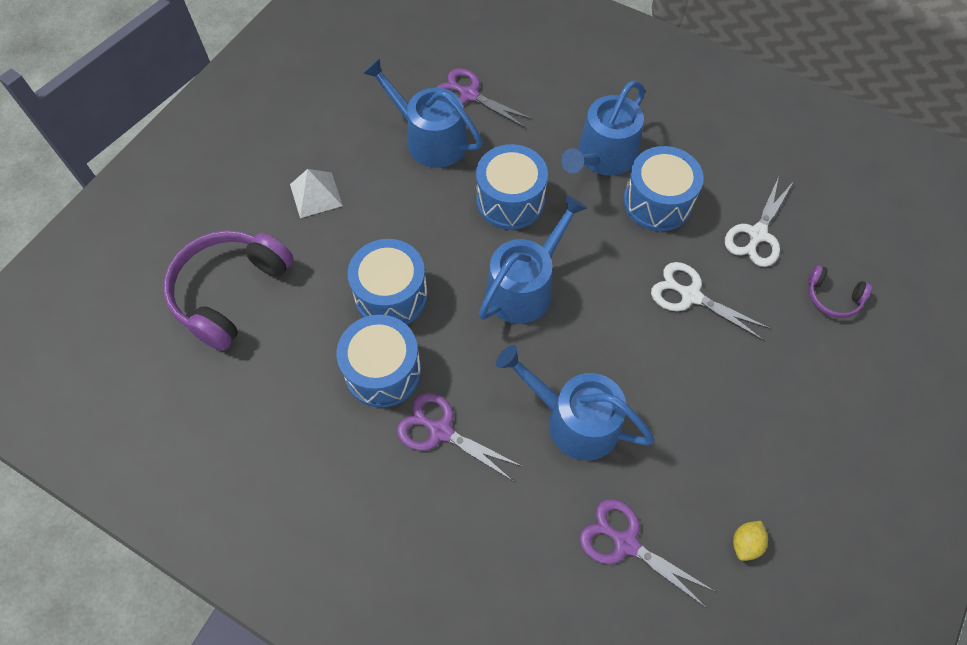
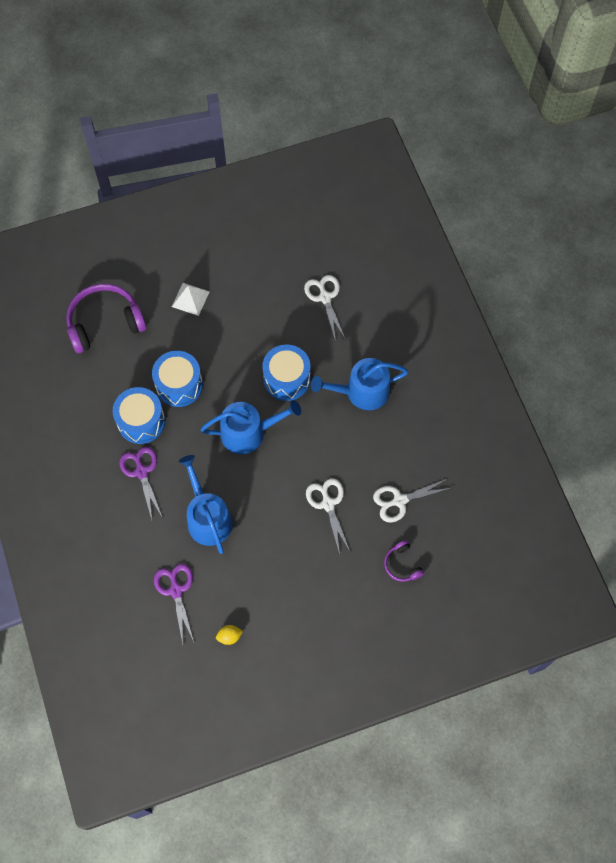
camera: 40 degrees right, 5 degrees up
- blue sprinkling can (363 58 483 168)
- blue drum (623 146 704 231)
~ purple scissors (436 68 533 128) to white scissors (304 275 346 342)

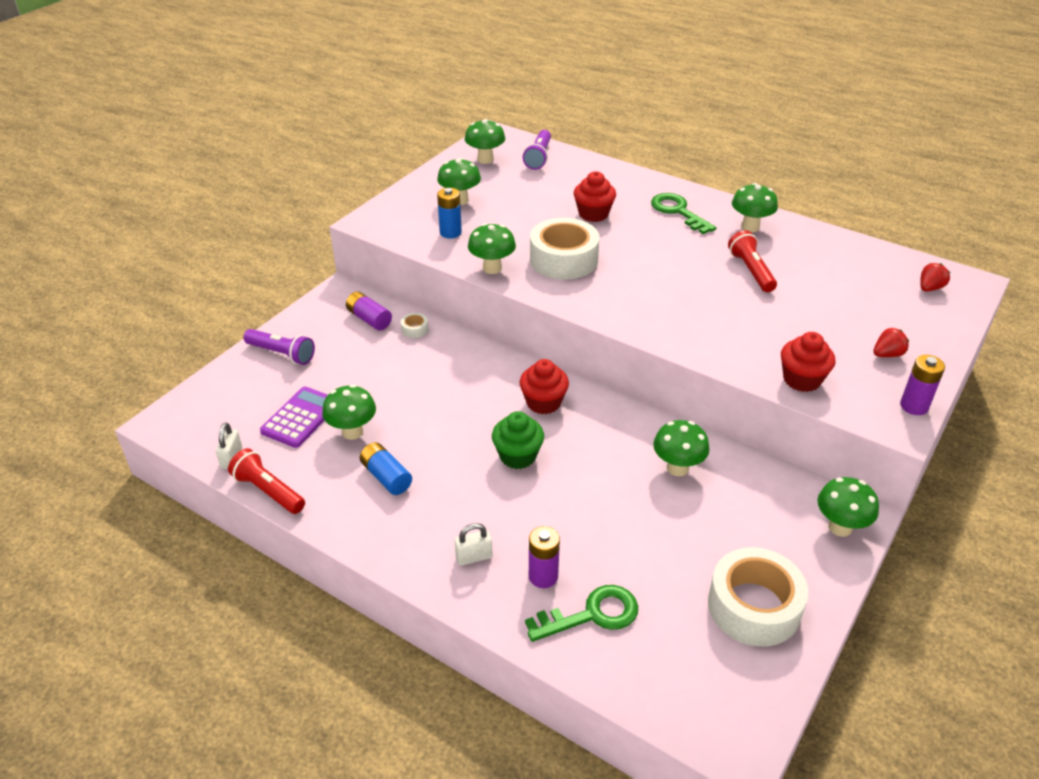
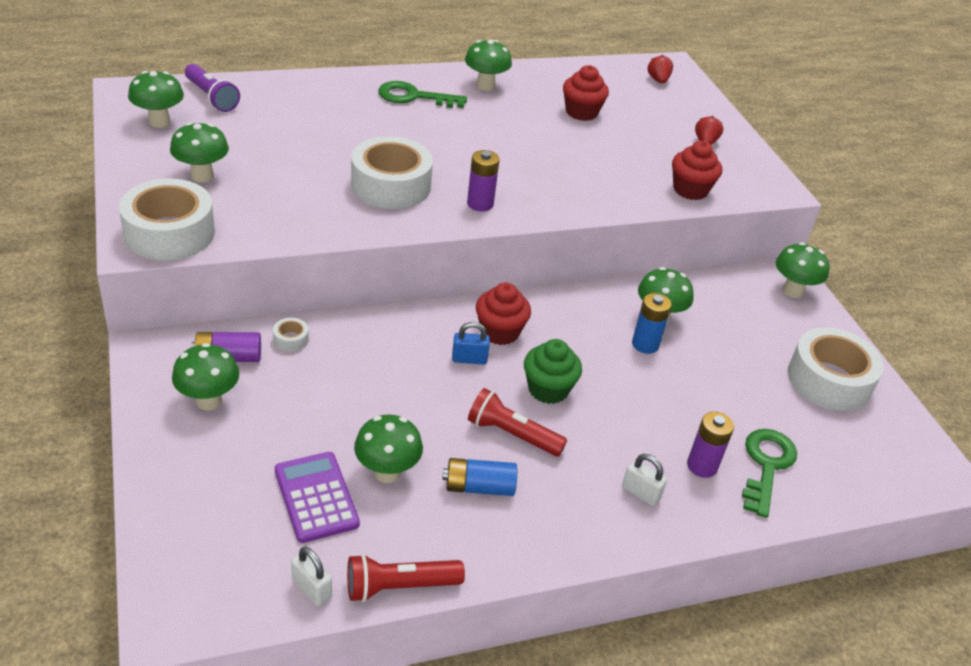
camera: 55 degrees left, 0 degrees up
- purple torch (243 329 315 365)
+ white tape (119 179 215 260)
+ blue small lock (452 322 490 365)
~ blue power cell (437 188 462 238) to (632 293 671 354)
~ leaf-green mushroom (468 223 516 274) to (172 343 239 411)
~ scarlet fairy cake (574 171 616 222) to (563 65 609 121)
~ scarlet torch (728 230 777 292) to (468 388 567 456)
~ purple power cell (900 355 945 415) to (467 150 500 212)
~ white small lock (455 523 492 566) = (622 454 667 506) 75 degrees counterclockwise

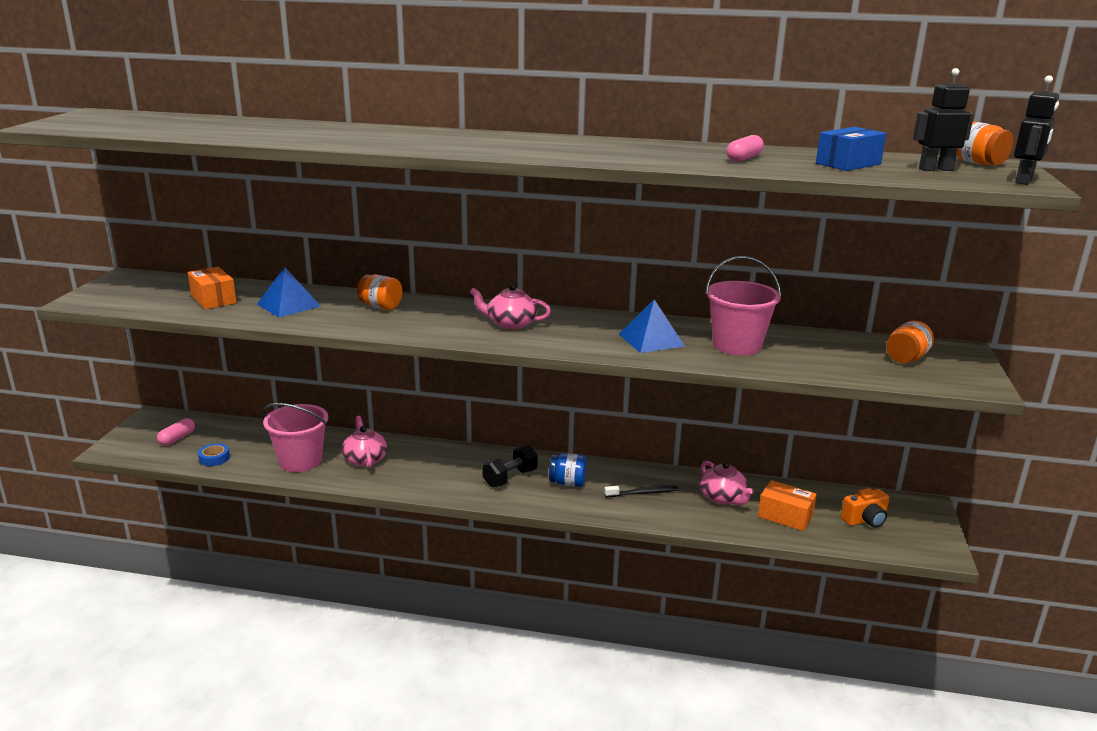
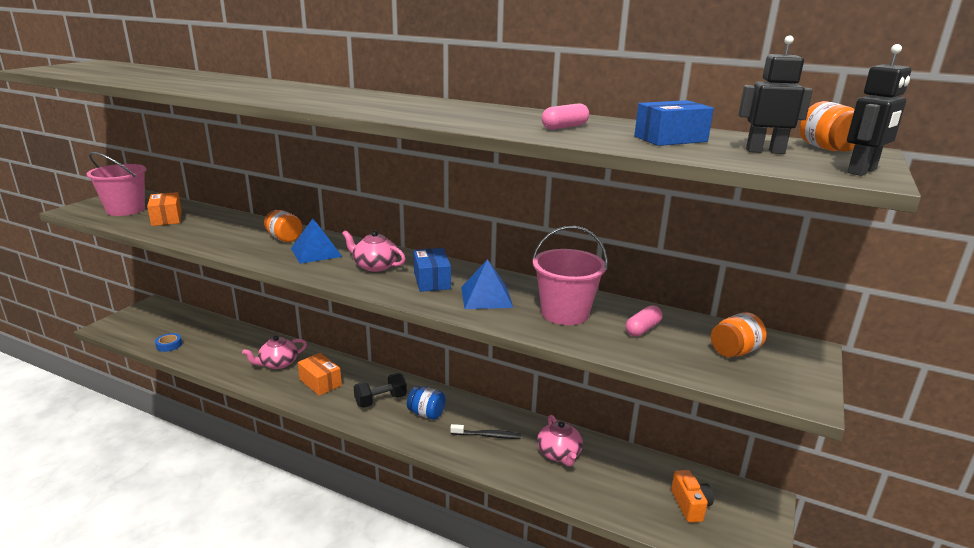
camera: 15 degrees right, 0 degrees up
+ blue package (413 248 451 292)
~ rosy pill (157 418 195 446) to (625 305 663 337)
~ blue solid pyramid (257 267 321 318) to (291 219 342 264)
~ rosy bucket (263 403 328 472) to (87 152 147 216)
~ bright orange package (758 480 817 531) to (298 353 342 396)
~ rosy tea pot (342 416 388 468) = (242 335 307 369) 120 degrees counterclockwise
~ bright orange photo camera (841 488 889 528) = (671 470 714 523) 90 degrees counterclockwise

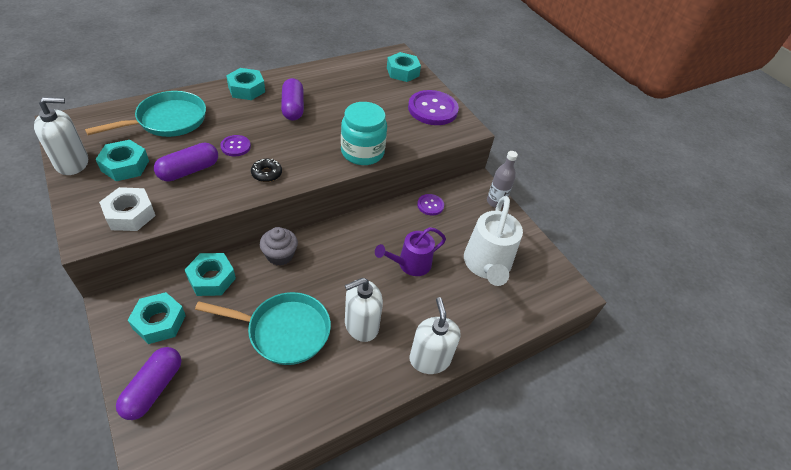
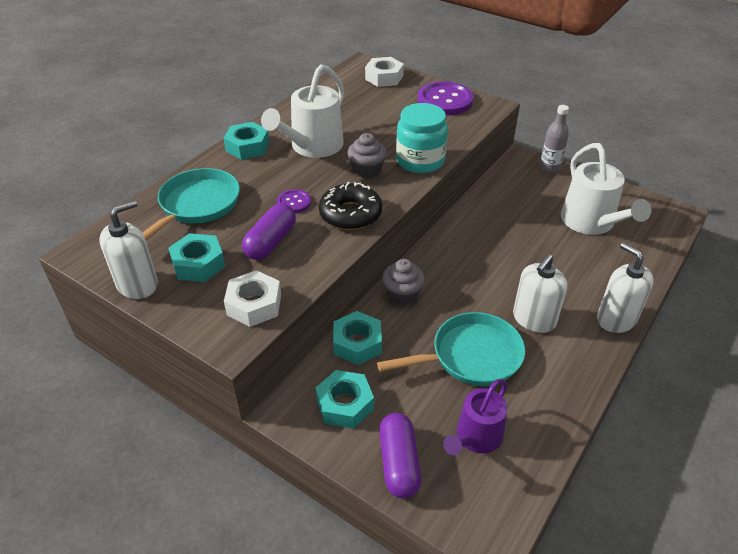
camera: 20 degrees left, 5 degrees down
- purple button (417 194 444 216)
+ grey fairy cake (347 133 387 178)
~ purple sprinkling can (375 227 446 276) to (443 379 507 455)
~ purple pill (281 78 304 120) to white sprinkling can (261 64 344 158)
~ turquoise nut (387 52 421 82) to white nut (365 57 404 87)
~ ebony glazed donut (251 159 282 182) = (319 182 382 230) x1.80

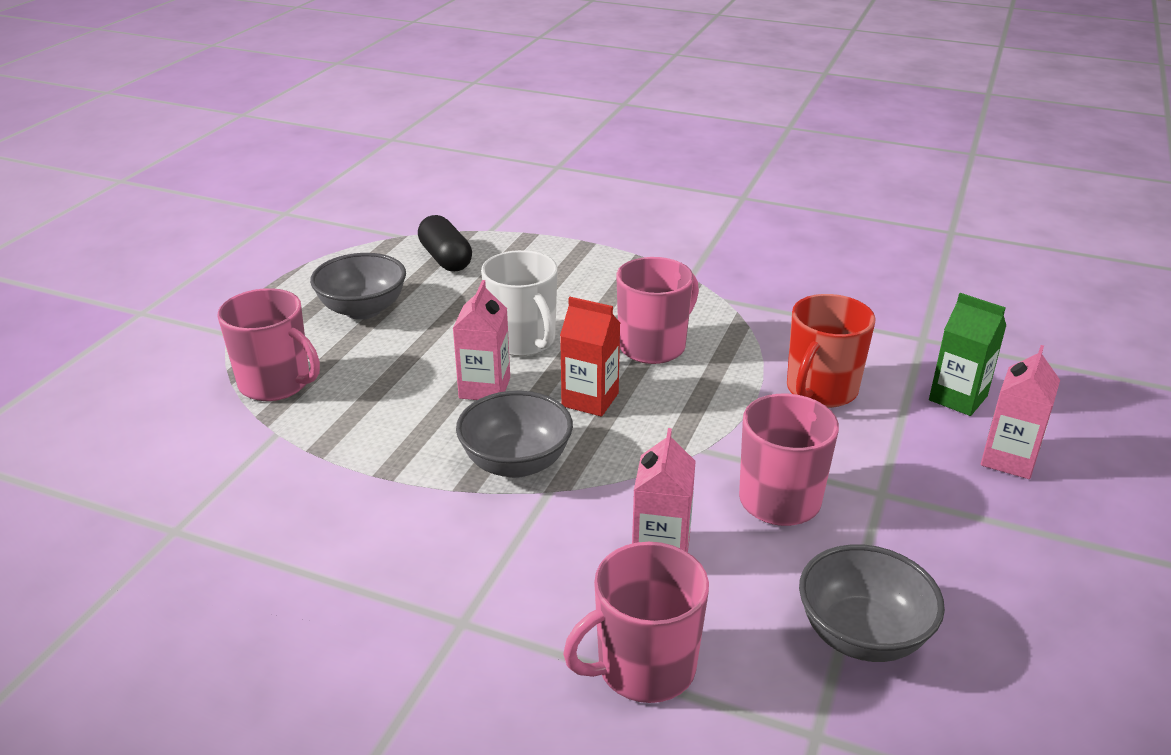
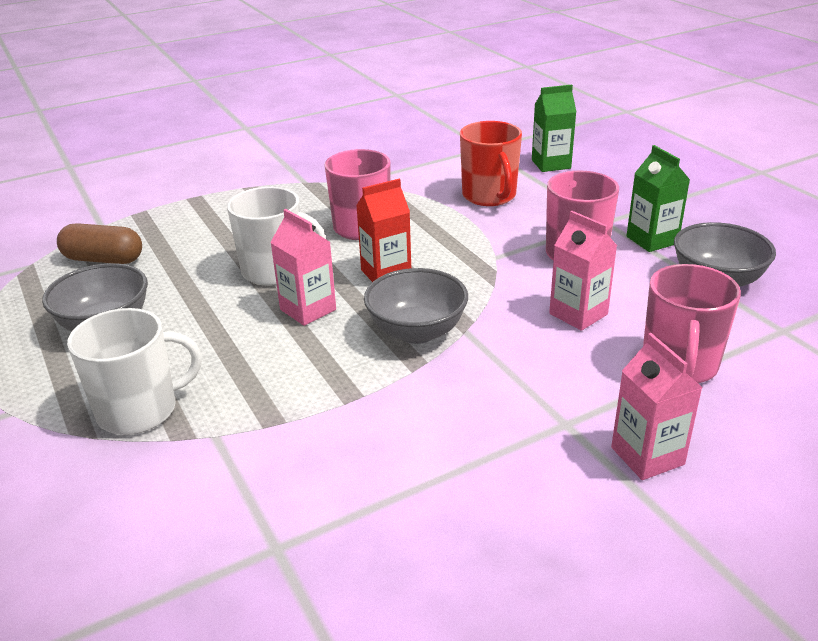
camera: 50 degrees left, 0 degrees up
+ leaf-green milk carton (626 145 690 252)
~ rosy milk carton (981 345 1060 479) to (611 333 703 480)
~ rosy mug (218 288 320 401) to white mug (67 308 202 435)
~ ebony pill (418 215 472 272) to brown pill (57 223 142 264)

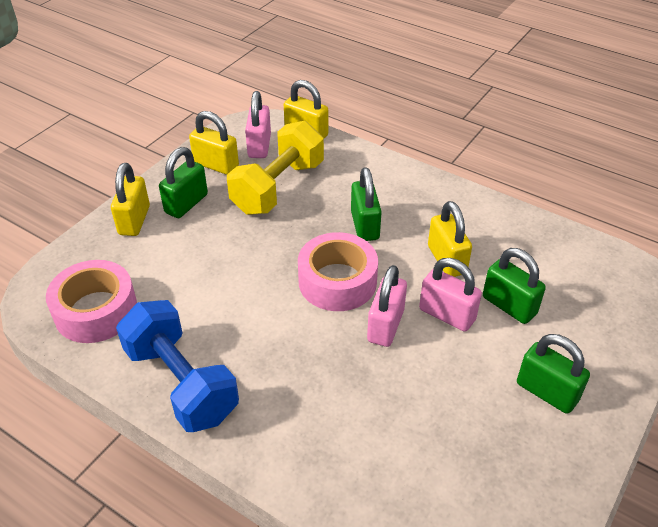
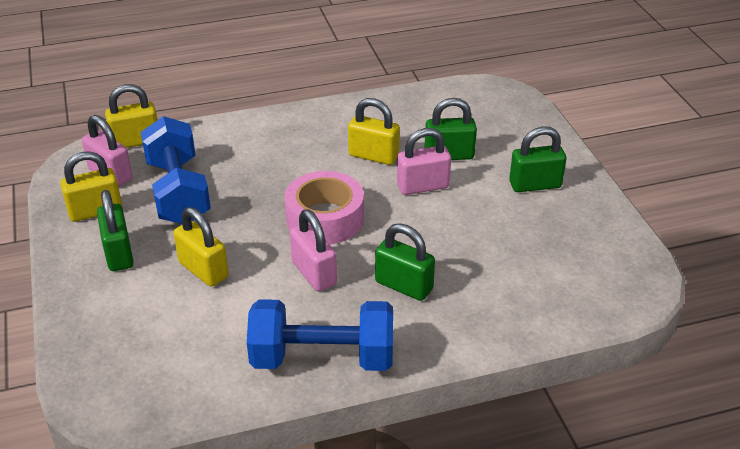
camera: 50 degrees left, 5 degrees down
- rosy tape (46 260 137 343)
~ bright yellow small lock (111 163 150 236) to (173 207 229 287)
~ leaf-green small lock (351 167 382 241) to (375 223 435 301)
~ rosy small lock (367 265 407 347) to (290 209 337 291)
~ bright yellow hand weight (227 121 324 215) to blue hand weight (141 116 211 224)

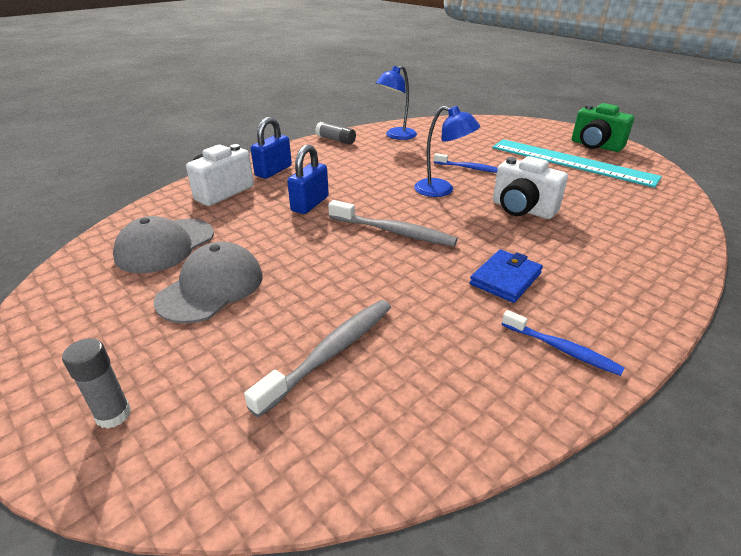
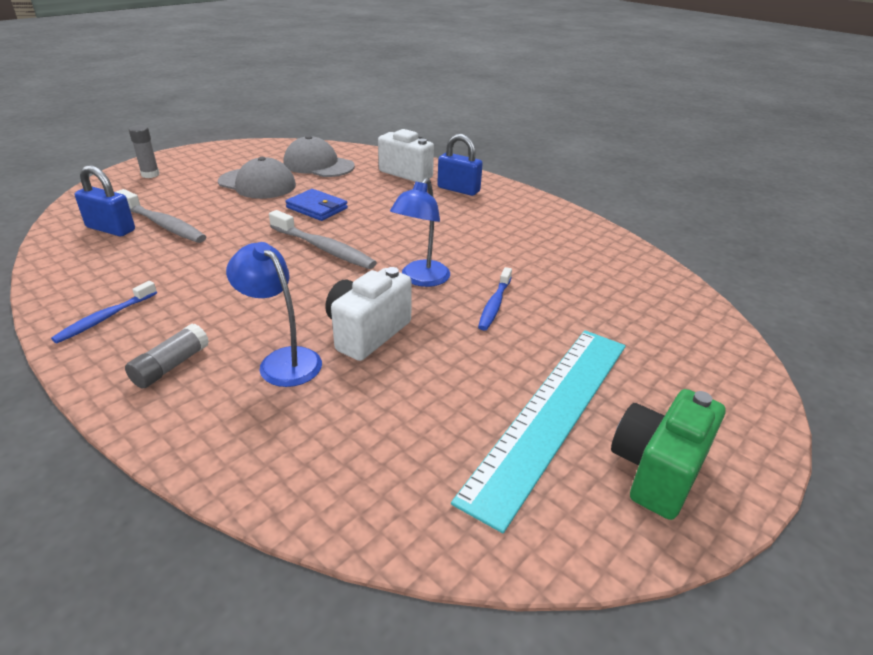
camera: 85 degrees right, 0 degrees up
~ blue small lock (287 144 329 214) to (75 165 135 236)
~ grey glue stick (315 122 356 145) to (125 323 209 389)
~ blue lamp (376 65 417 140) to (226 242 322 387)
~ blue card wallet (470 249 543 303) to (285 189 348 221)
~ grey toothbrush (328 200 458 246) = (269 210 377 269) 75 degrees counterclockwise

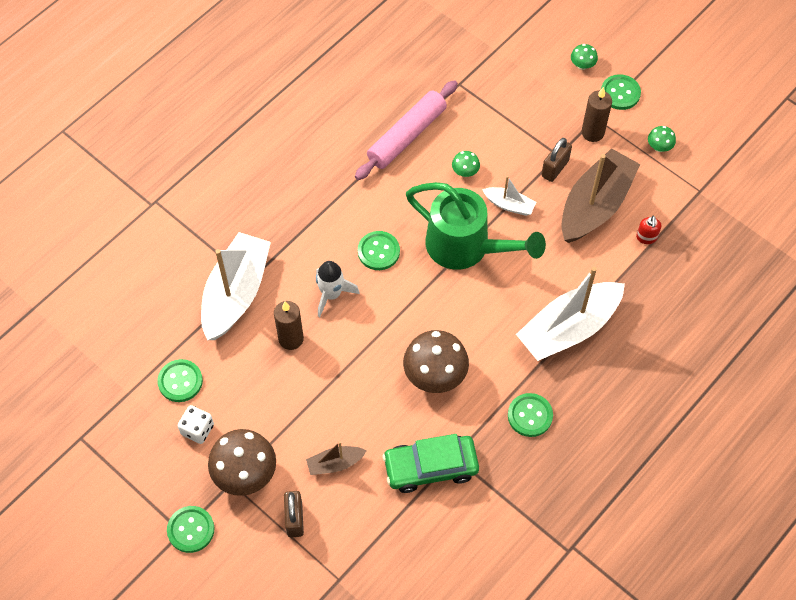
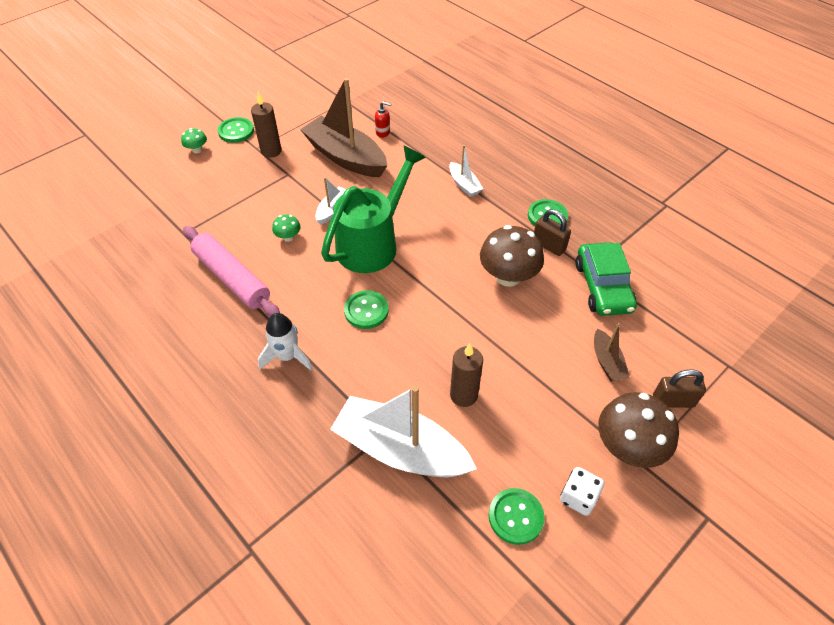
camera: 85 degrees left, 10 degrees down
- leaf-green button (167 506 214 553)
- leaf-green mushroom (648 126 676 152)
~ white rocket (316 261 360 317) to (258 313 312 371)
~ brown small lock (541 138 572 182) to (534 209 571 256)
~ white boat (516 267 625 361) = (449 145 483 197) x0.47

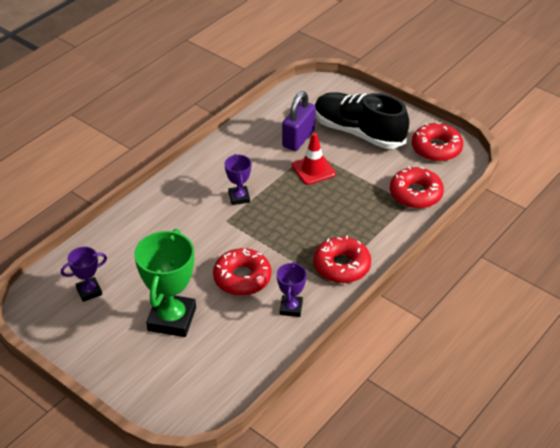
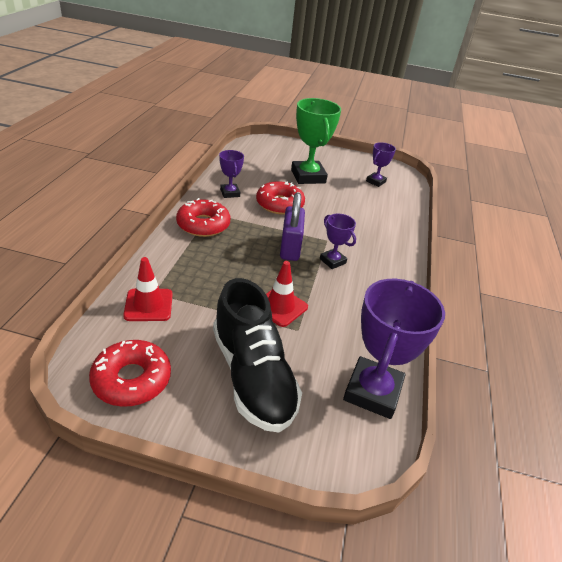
camera: 150 degrees right, 5 degrees down
+ purple prize cup (343 279 445 419)
~ purple small lock (282 91 316 151) to (280 193 305 261)
~ scarlet glazed donut (390 166 444 209) to scarlet traffic cone (123 257 173 321)
~ ebony lace-up shoe (315 92 409 149) = (213 278 302 432) 60 degrees clockwise

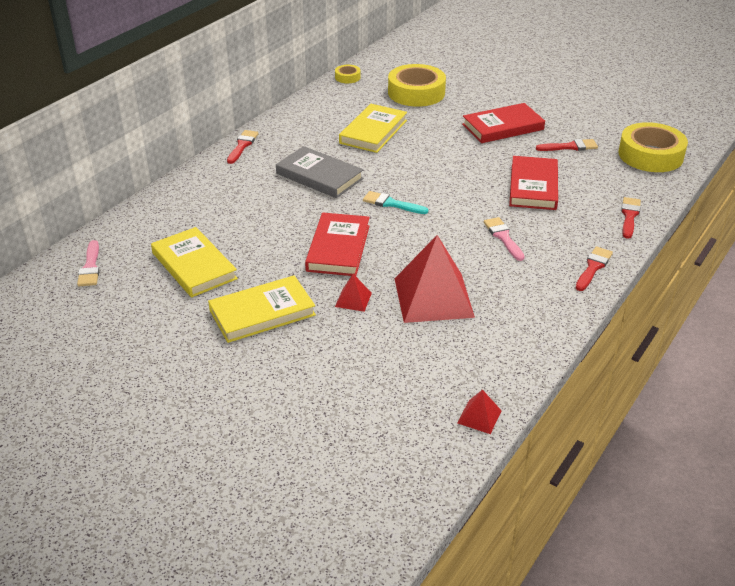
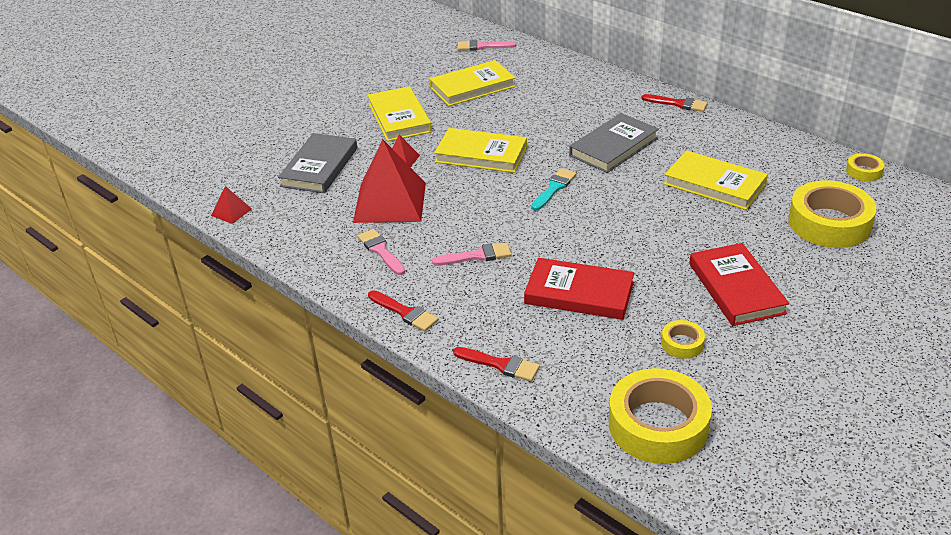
camera: 100 degrees right, 0 degrees up
+ grey book (278 133 357 193)
+ rosy paint brush (357 229 405 275)
~ scarlet paint brush (536 139 598 151) to bright yellow tape (661 320 705 359)
~ scarlet book (305 213 370 276) to bright yellow book (434 128 527 173)

